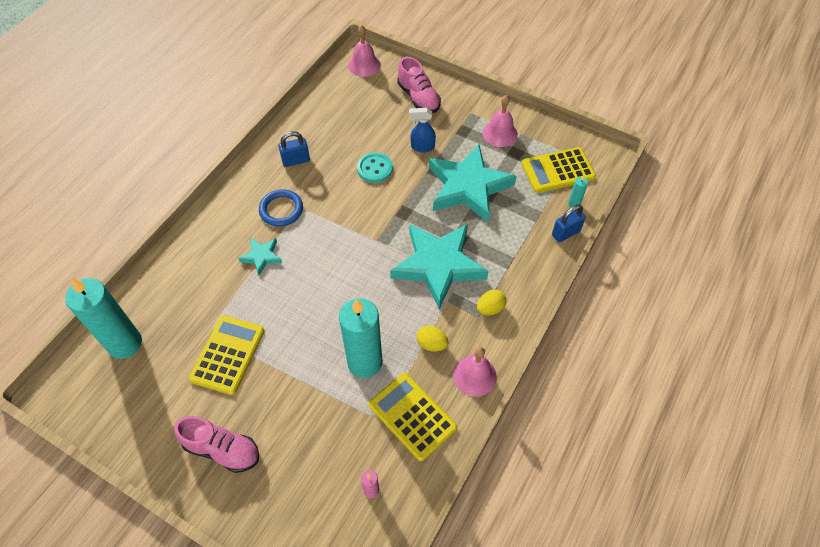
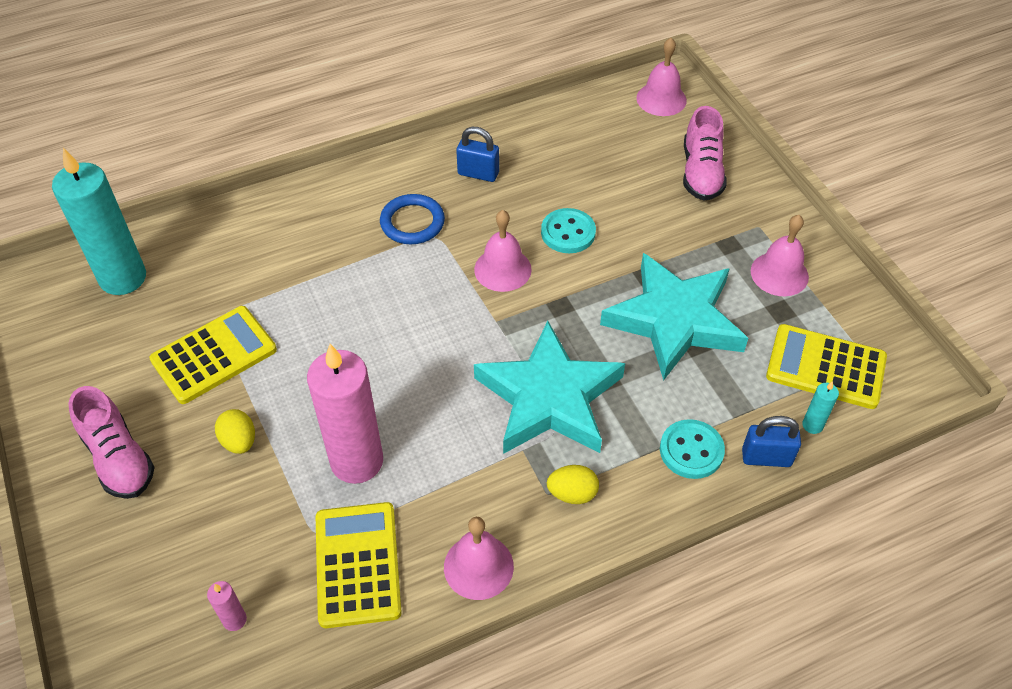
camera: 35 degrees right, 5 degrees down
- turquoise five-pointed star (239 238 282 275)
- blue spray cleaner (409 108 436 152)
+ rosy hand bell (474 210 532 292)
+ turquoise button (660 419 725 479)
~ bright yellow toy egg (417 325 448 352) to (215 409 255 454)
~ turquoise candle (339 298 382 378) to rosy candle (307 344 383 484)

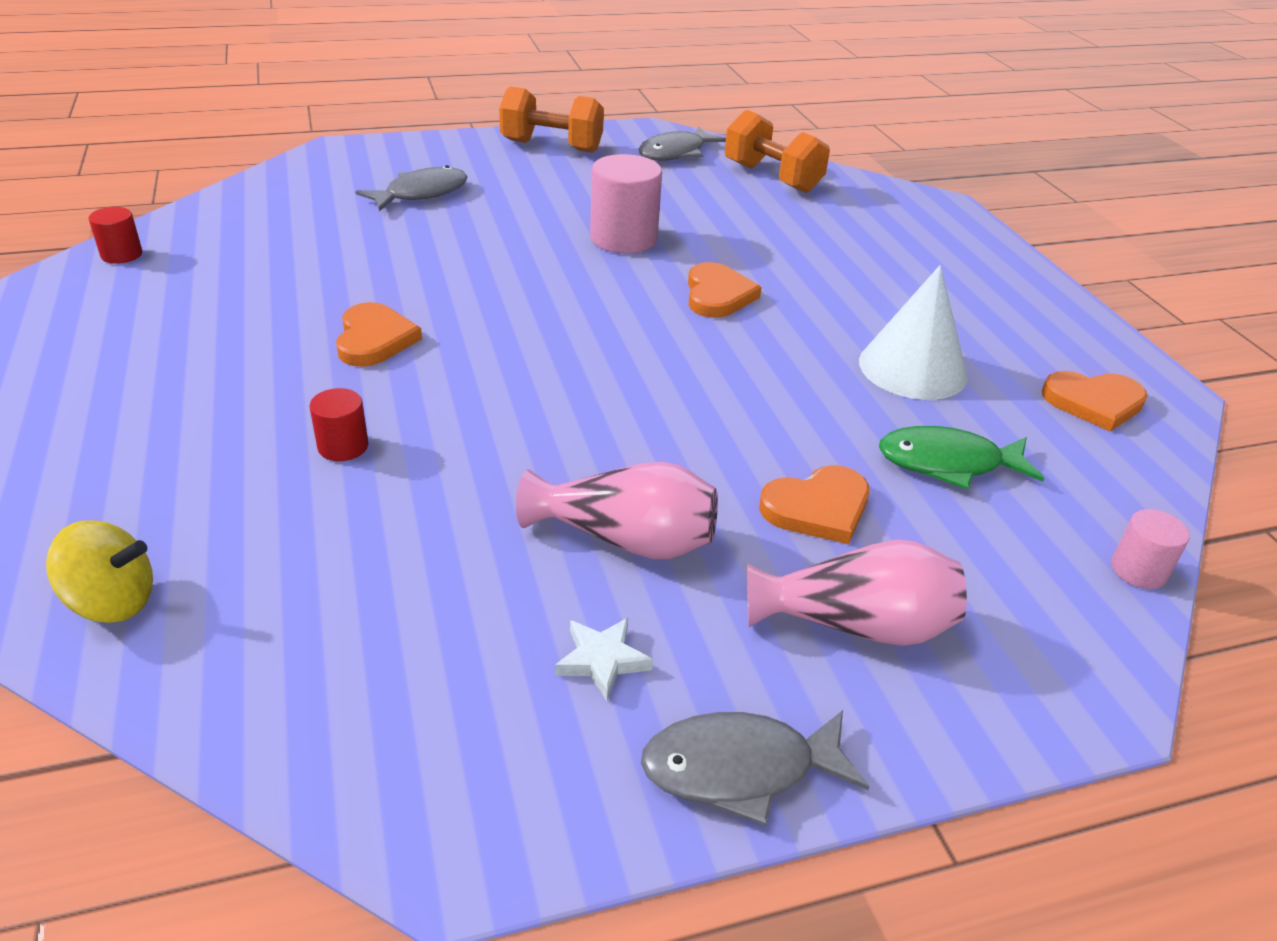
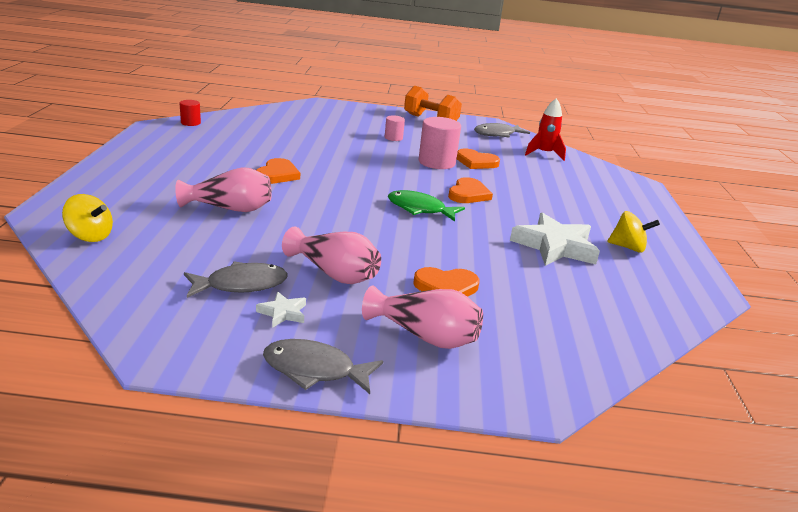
camera: 20 degrees right, 10 degrees down
+ bright yellow toy top (607 211 660 253)
~ grey fish figure (355 165 468 212) to (184 262 288 298)
~ leaf-green fish figure (879 426 1044 490) to (388 190 465 221)
~ bright orange heart shape (1042 371 1147 432) to (457 148 500 169)
~ rosy cylinder (1111 509 1190 589) to (385 115 405 141)
~ scarlet cylinder (310 388 368 461) to rosy flower vase (175 167 272 212)
~ bright orange hand weight (725 110 830 193) to scarlet rocket (525 98 566 161)
~ white solid cone (859 265 968 400) to white five-pointed star (510 212 600 266)

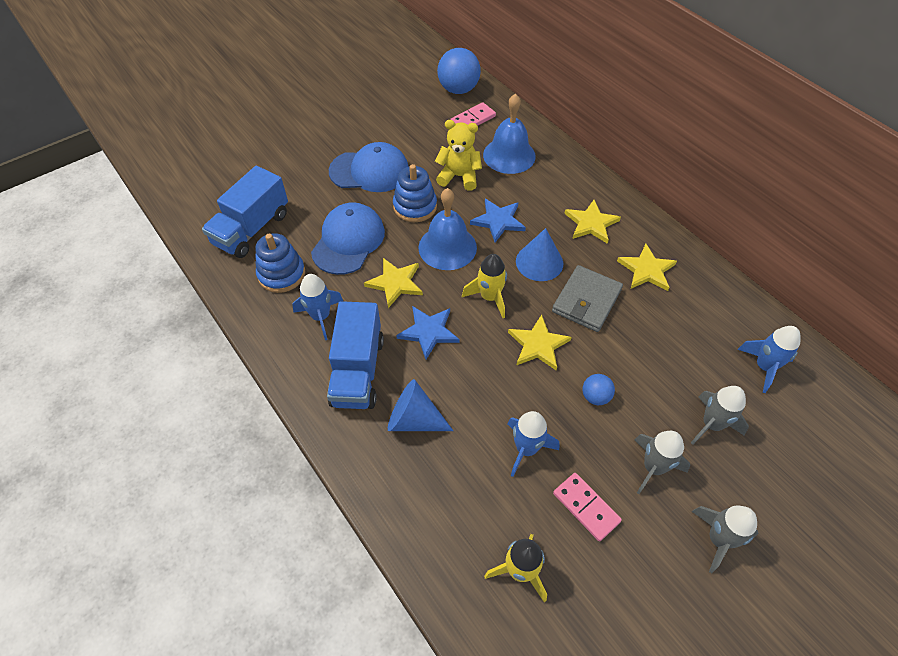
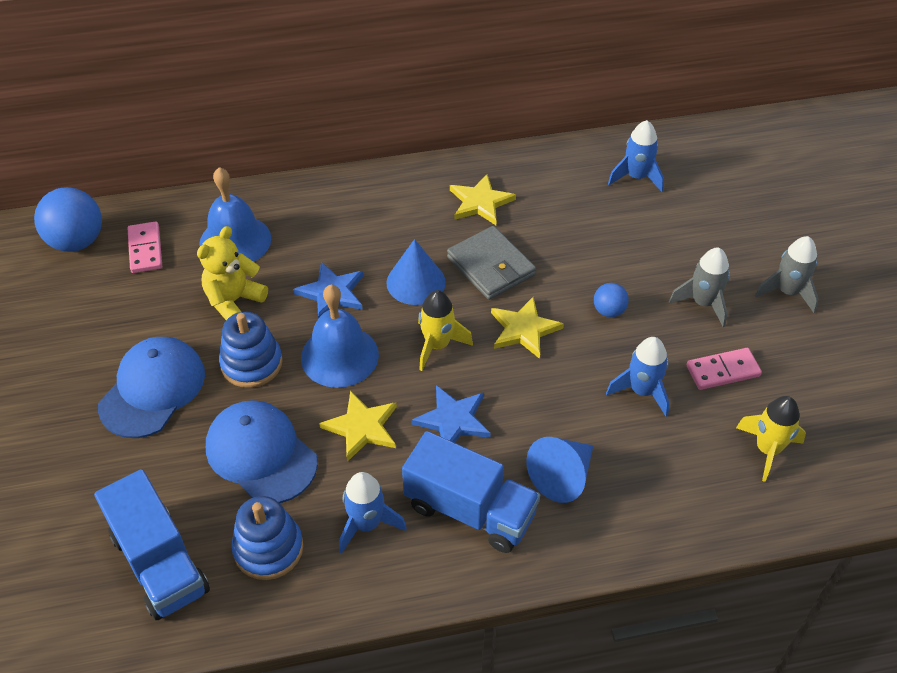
camera: 65 degrees left, 5 degrees down
- bright yellow five-pointed star (564 200 621 244)
- grey rocket (691 386 749 445)

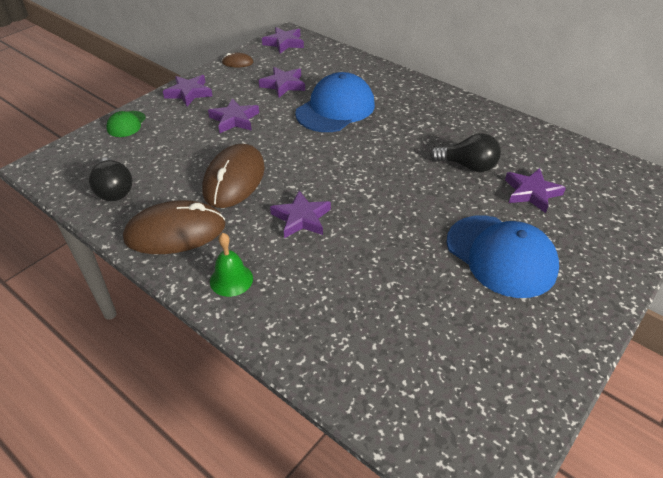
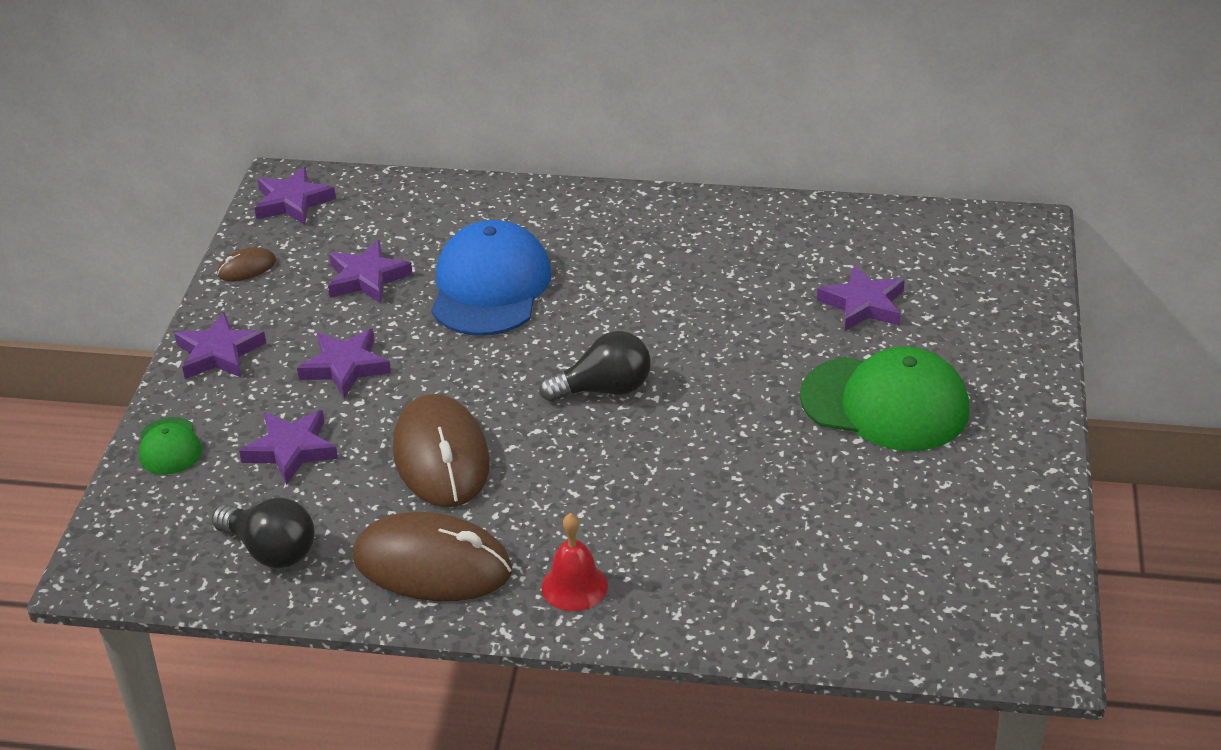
camera: 30 degrees left, 5 degrees down
~ purple five-pointed star (270 191 331 238) to (239 410 338 485)
~ ebony lightbulb (430 133 501 172) to (539 331 651 402)
~ leaf-green hand bell (210 233 253 297) to scarlet hand bell (541 513 608 611)
~ blue baseball cap (447 215 559 298) to leaf-green baseball cap (800 347 969 451)
~ brown PC mouse (123 200 225 254) = (352 512 512 601) 60 degrees clockwise

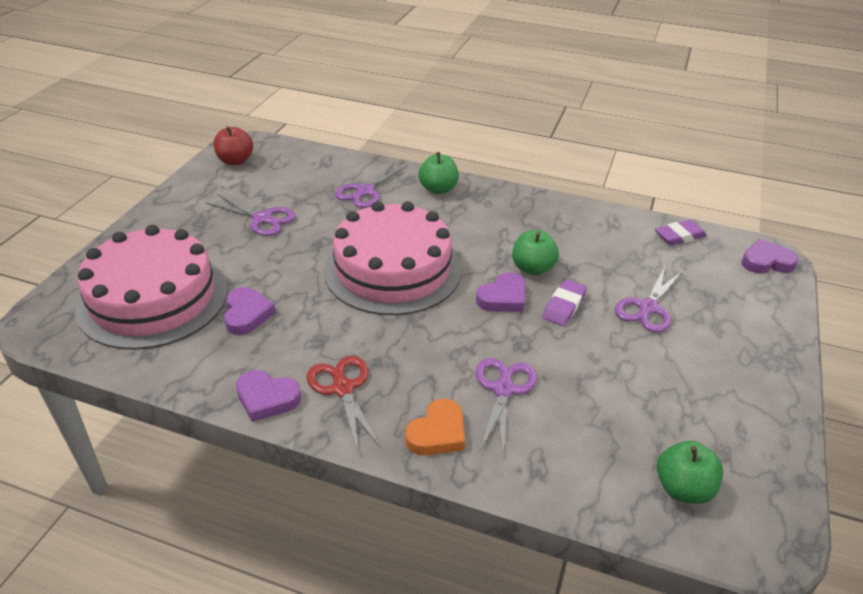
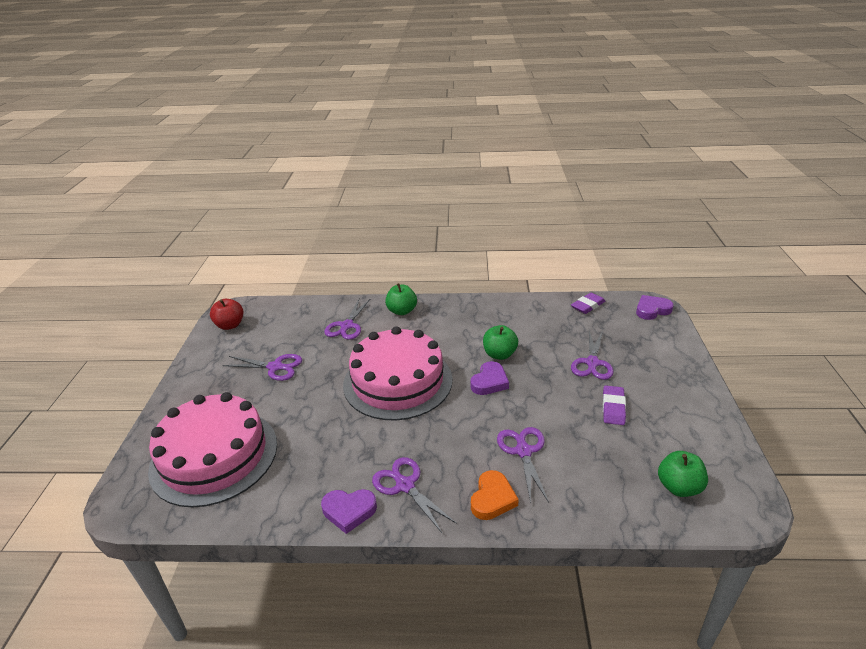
camera: 15 degrees left, 5 degrees down
- purple heart shape (224 287 276 335)
~ purple gum eraser (542 279 587 326) to (603 386 626 425)
~ scarlet scissors (307 356 381 453) to purple scissors (372 457 457 533)

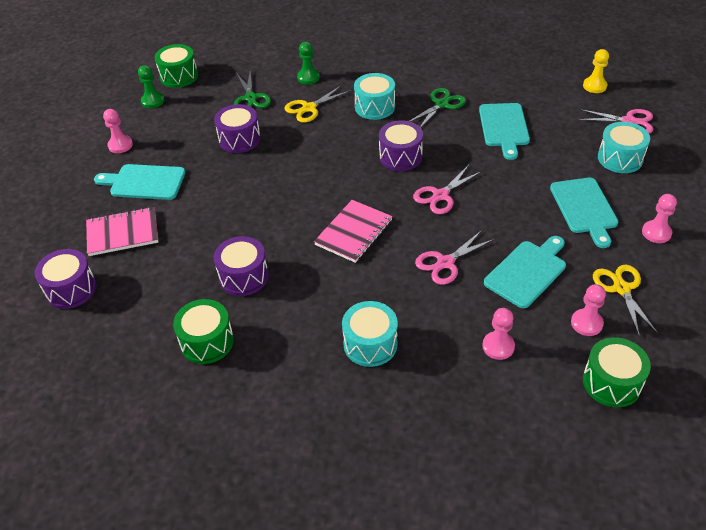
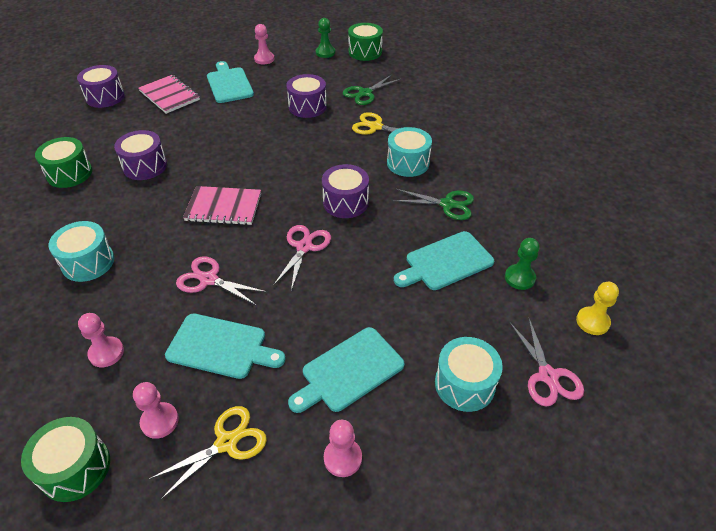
camera: 60 degrees right, 0 degrees up
~ leaf-green pawn (297 42 320 84) to (505 238 539 290)
~ rosy scissors (413 165 482 214) = (273 225 331 291) 90 degrees clockwise

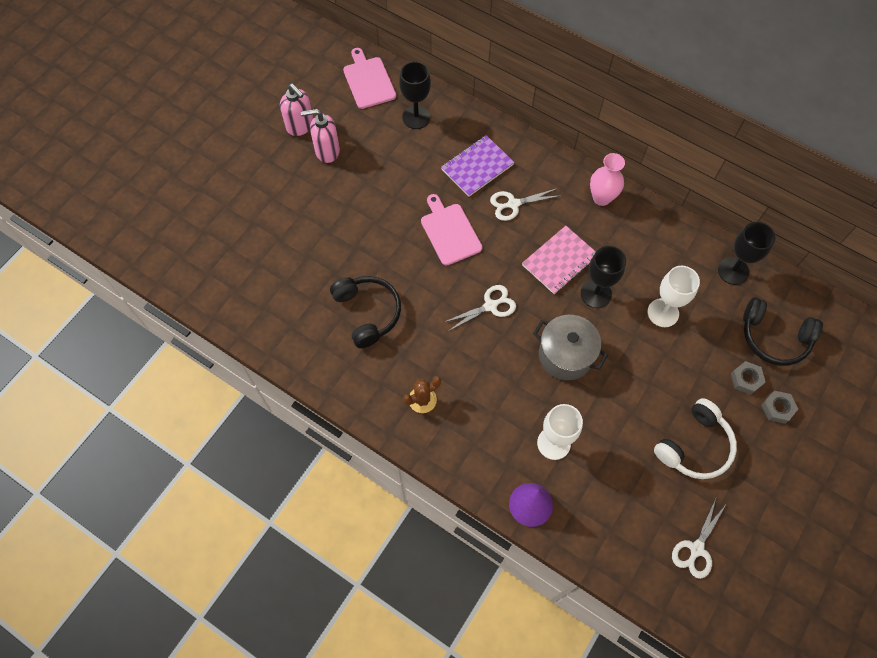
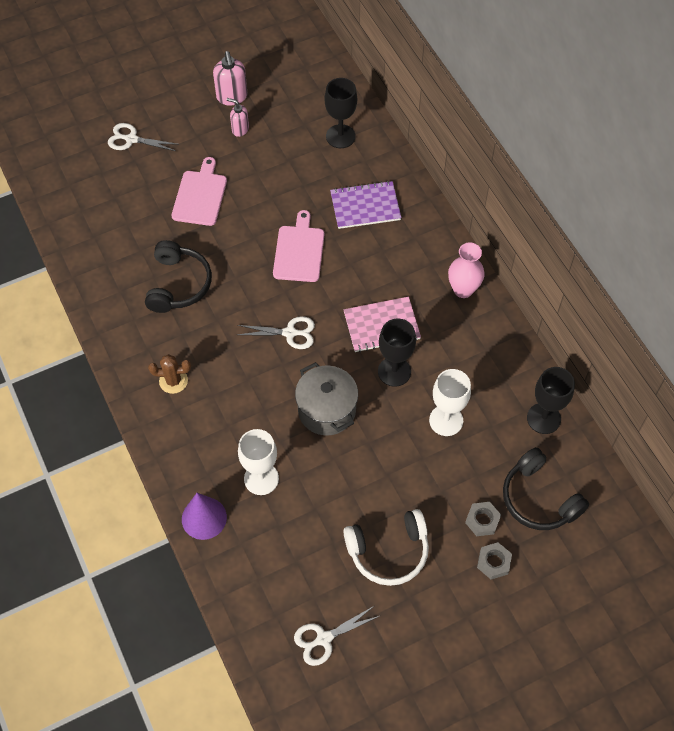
camera: 30 degrees right, 5 degrees down
~ rosy bread board (343 48 396 109) to (172 157 227 226)
~ white scissors (490 188 559 221) to (108 123 179 151)
~ rosy soap dispenser (301 109 340 163) = (227 98 249 137) x0.63

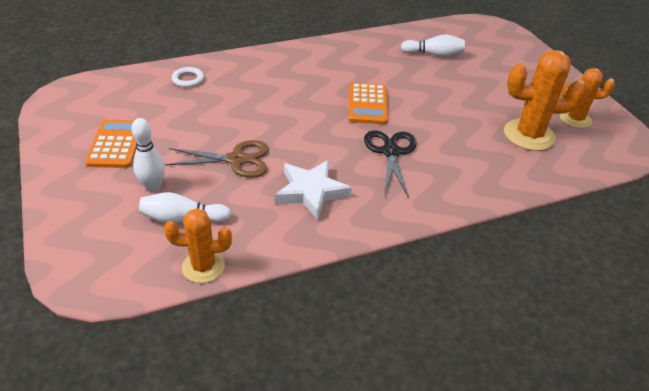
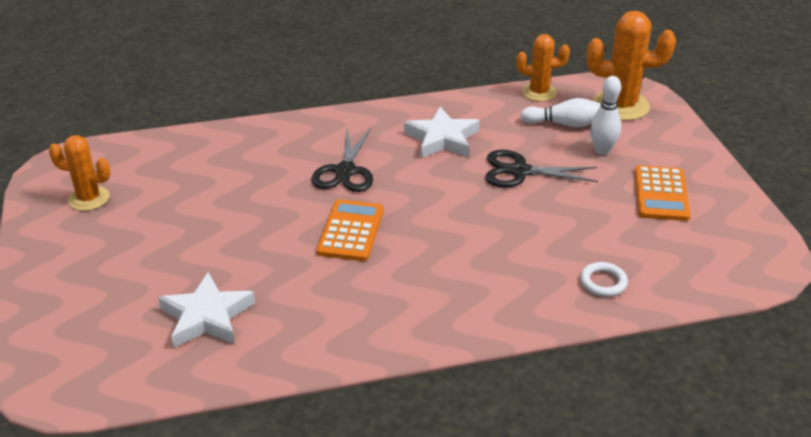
camera: 170 degrees left, 5 degrees down
~ bright orange prickly plant (504 50 587 151) to (586 11 676 121)
~ white tenpin (401 34 465 57) to white five-pointed star (158 272 255 348)
~ brown scissors (165 140 269 178) to ebony scissors (485 150 598 187)

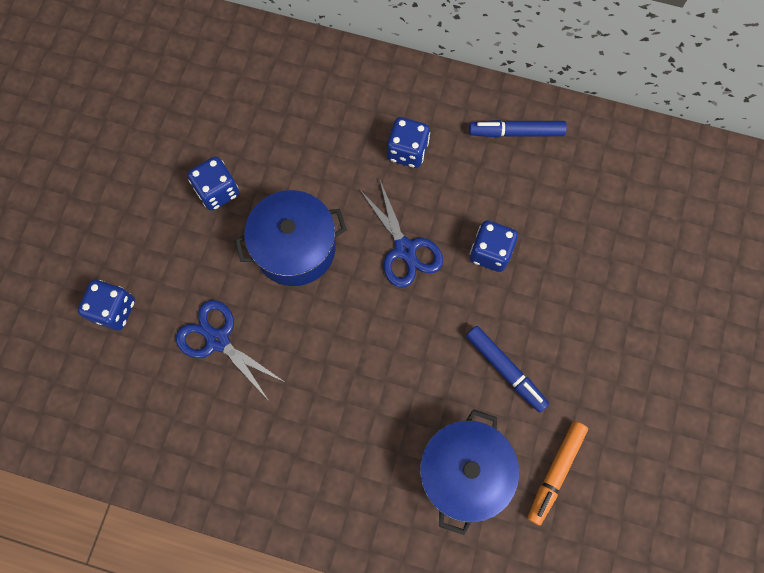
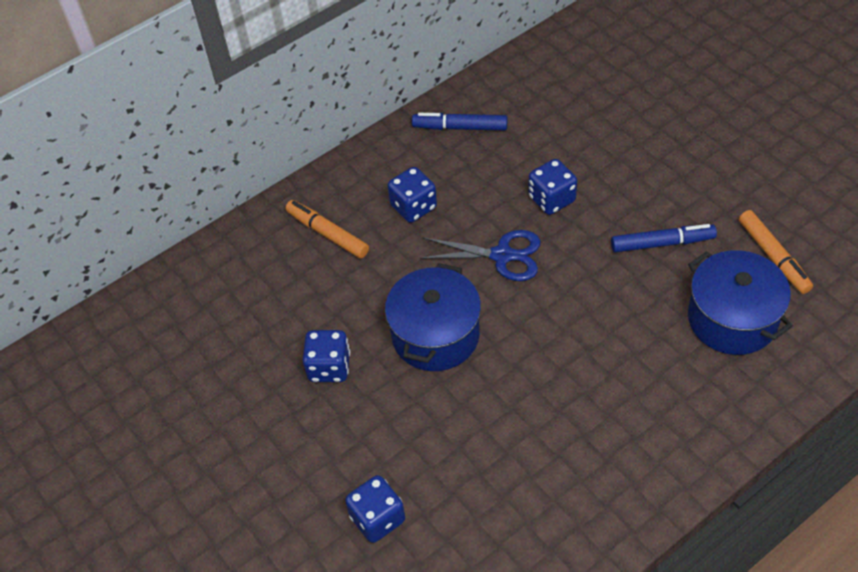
camera: 50 degrees left, 20 degrees down
- blue scissors (176 300 286 401)
+ bright orange marker pen (286 200 369 258)
~ blue marker pen (469 120 567 137) = (412 113 507 131) 60 degrees clockwise

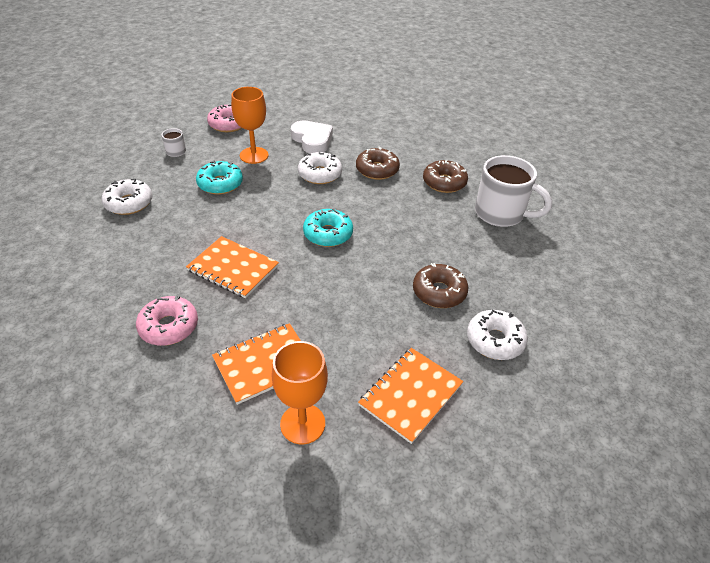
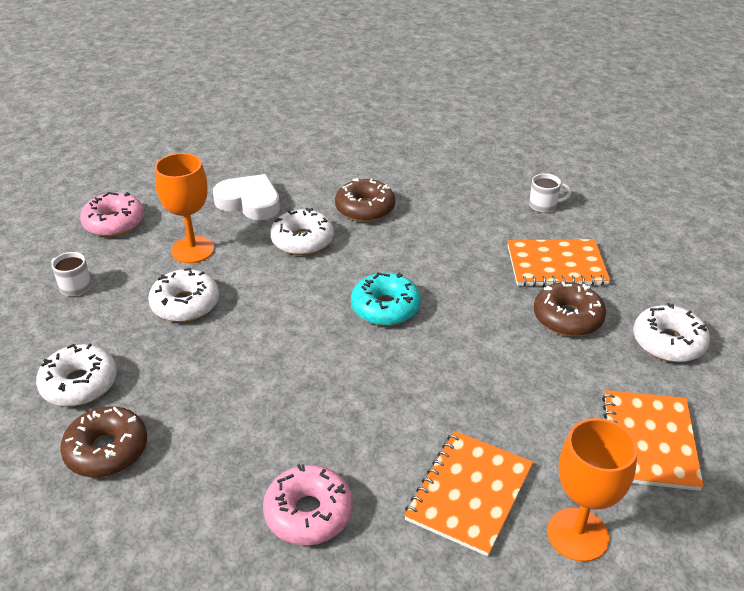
camera: 30 degrees left, 5 degrees down
~ bright orange notebook (186 236 279 298) to (508 239 610 287)
~ brown glazed donut (423 160 468 193) to (60 407 147 477)
~ turquoise glazed donut (196 160 243 195) to white glazed donut (148 268 219 322)
~ white mug (475 155 552 227) = (529 173 571 213) x0.45

